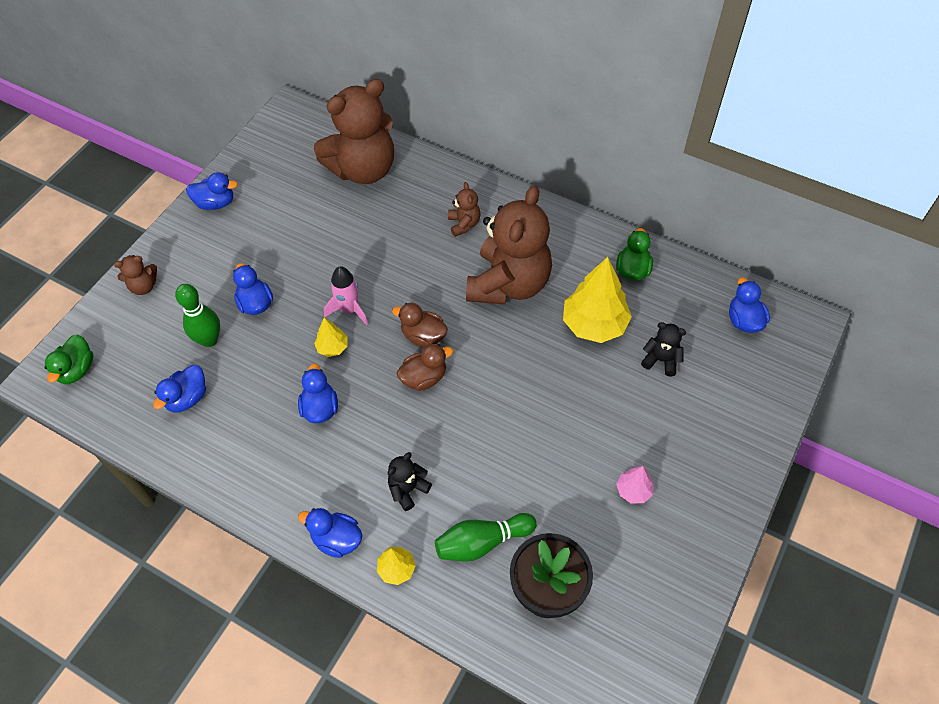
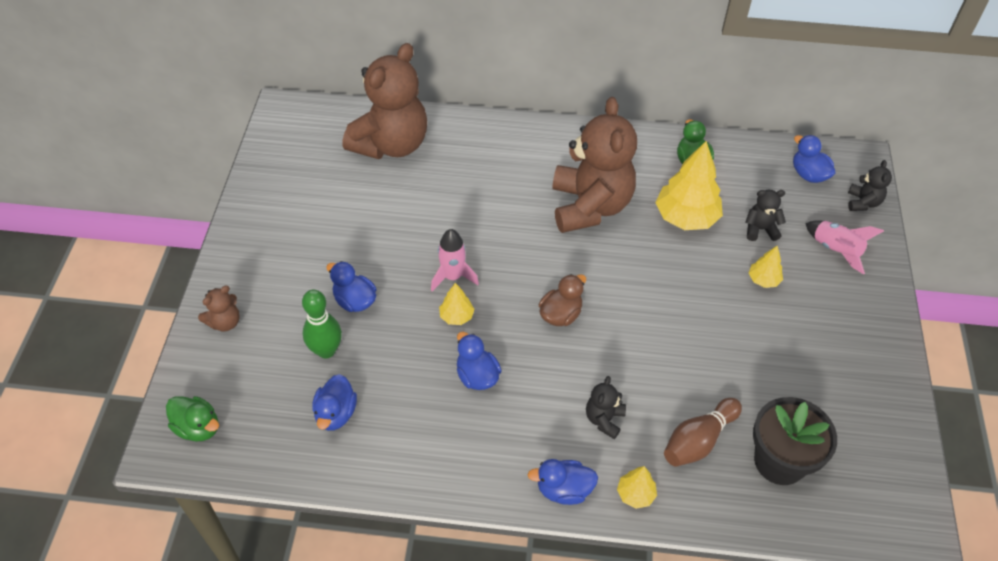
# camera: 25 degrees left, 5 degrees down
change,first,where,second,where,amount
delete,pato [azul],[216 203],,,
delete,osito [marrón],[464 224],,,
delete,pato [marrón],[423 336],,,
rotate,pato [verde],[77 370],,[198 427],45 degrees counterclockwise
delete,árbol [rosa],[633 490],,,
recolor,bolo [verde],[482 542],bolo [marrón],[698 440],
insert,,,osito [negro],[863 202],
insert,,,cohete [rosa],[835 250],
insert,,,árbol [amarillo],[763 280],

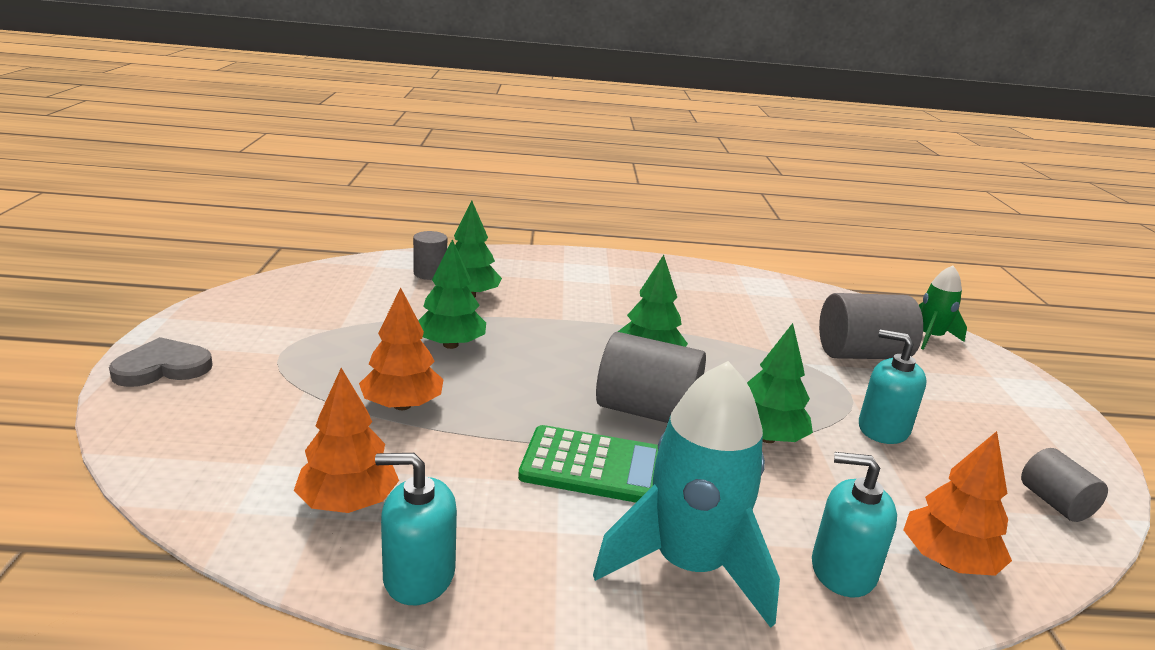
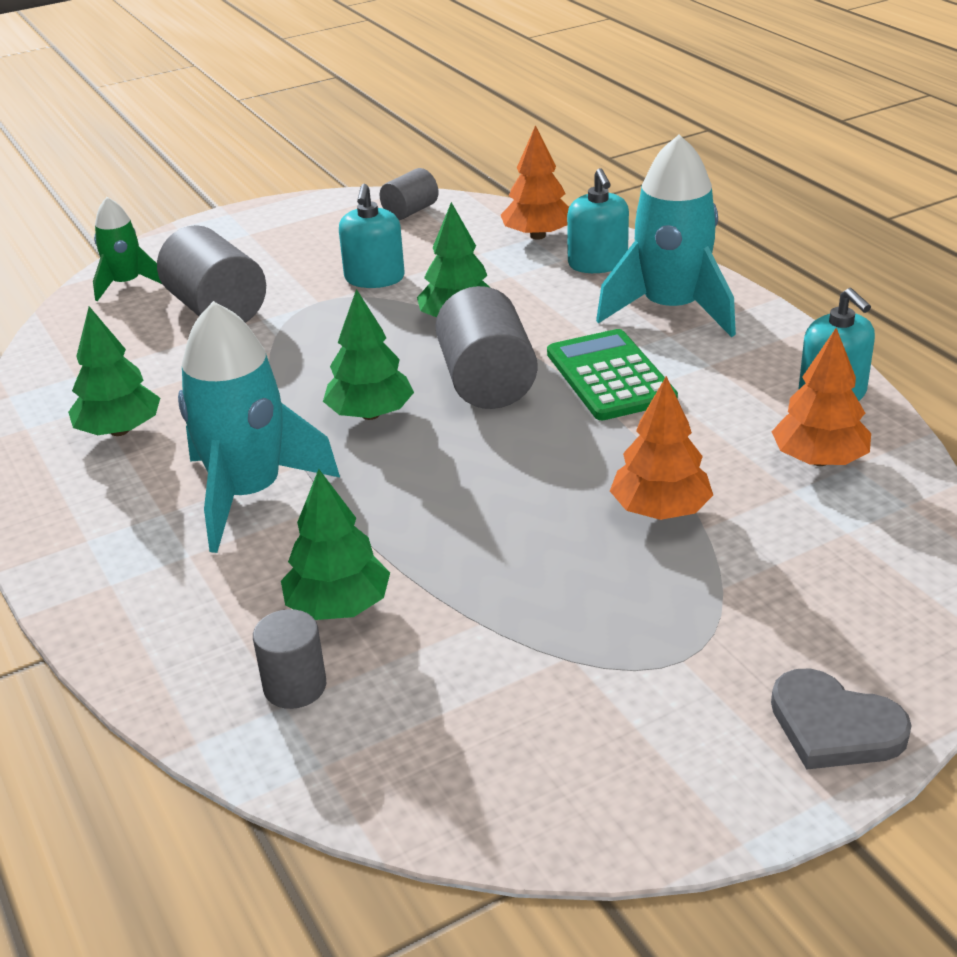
# camera: 115 degrees left, 10 degrees up
change,first,where,second,where,amount
move,árbol [verde],[450 345],,[120 430],
insert,,,cohete [turquesa],[248 494],

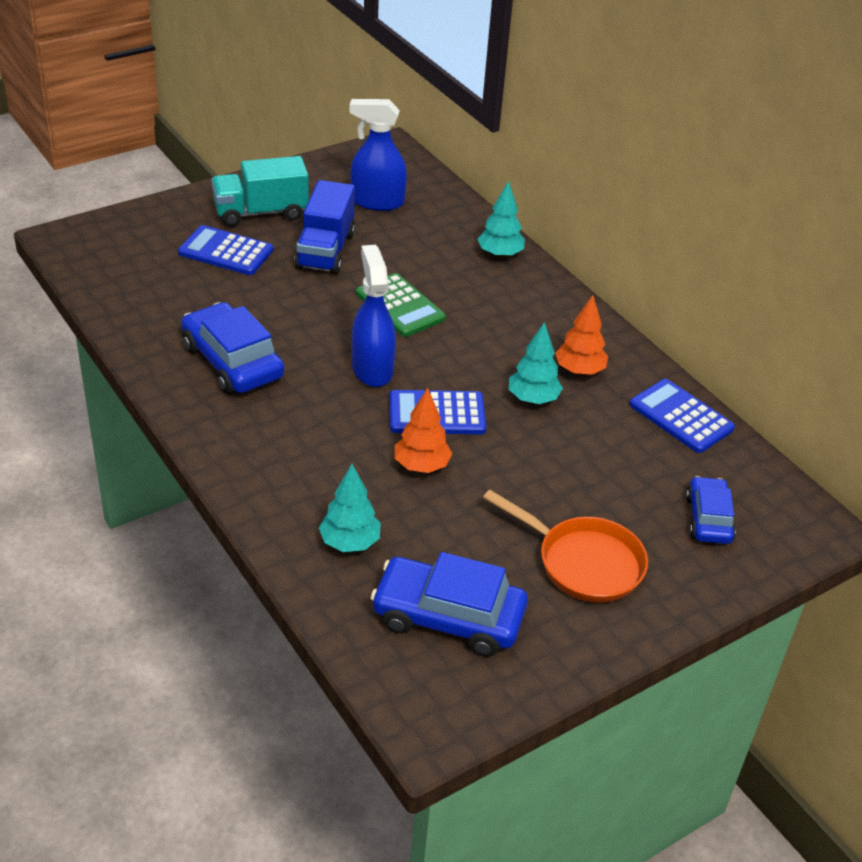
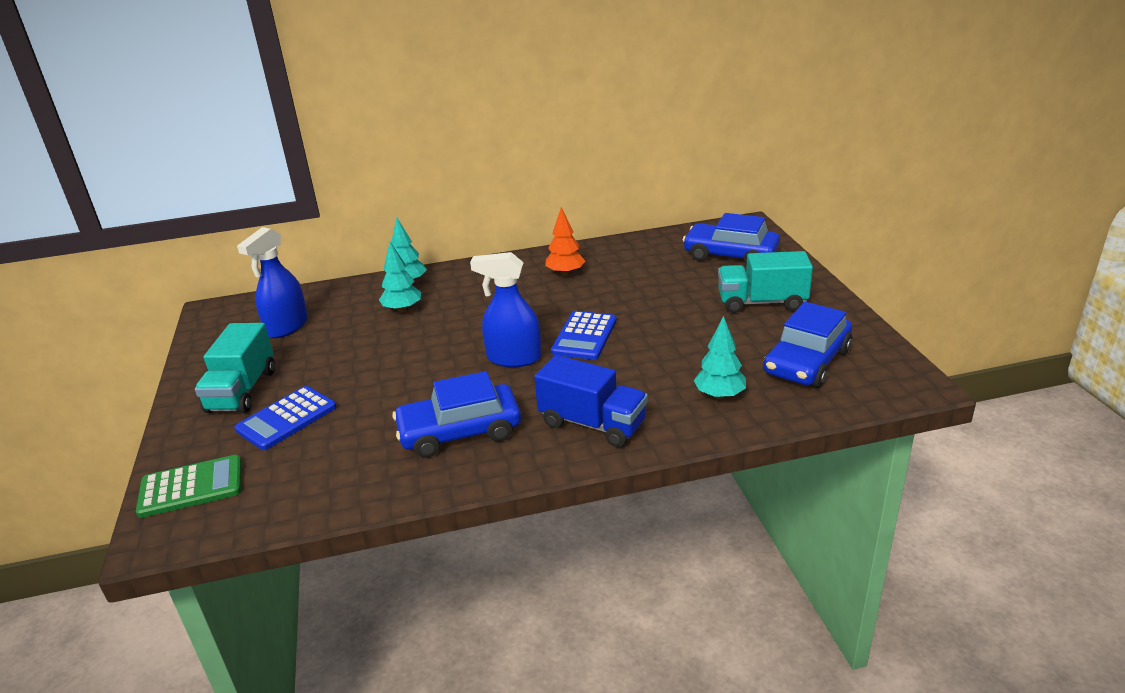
# camera: 65 degrees left, 10 degrees down
change,first,where,second,where,amount
move,camión [azul],[325 250],,[592 424],
move,calculadora [verde],[400 306],,[191 487],
move,árbol [turquesa],[532 399],,[402 309],
delete,calculadora [azul],[681 417],,,
delete,árbol [naranja],[421 466],,,
resize,coche [azul],[708 519],,[730 255],x1.64
replace,sartén [naranja],[583 563],camión [turquesa],[761 302],

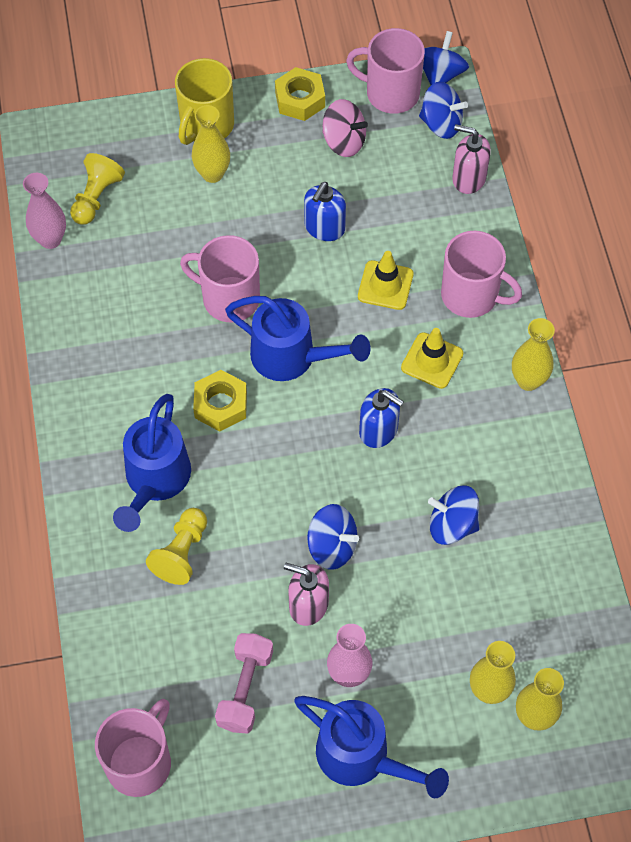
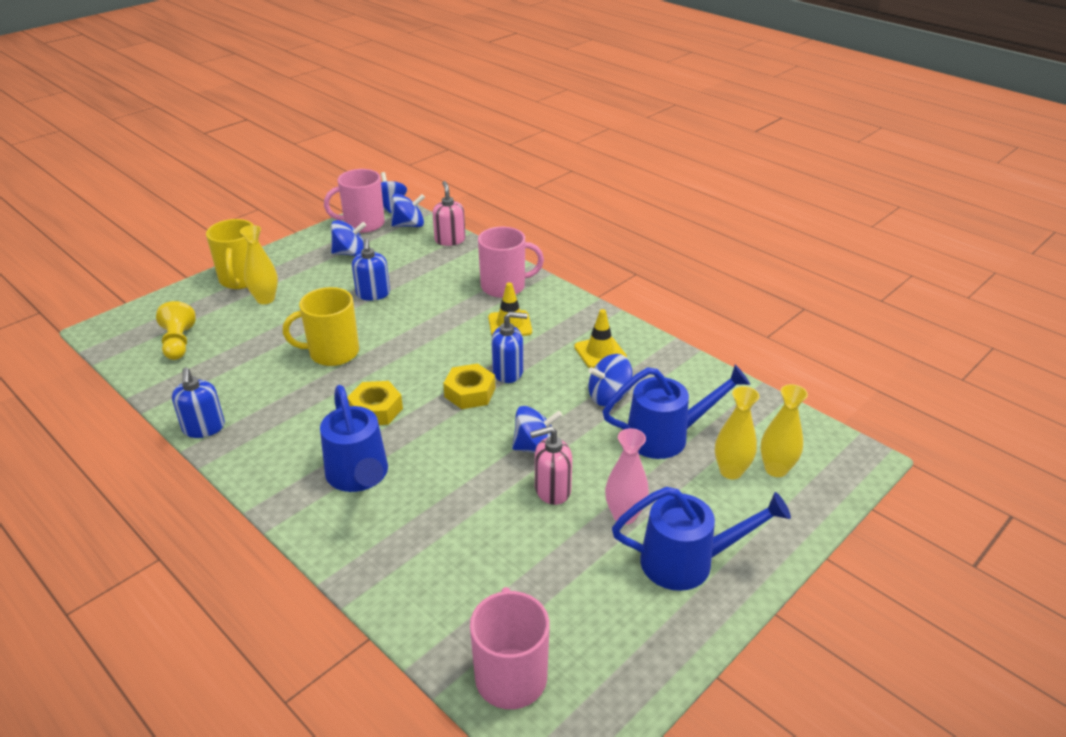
# camera: 35 degrees left, 25 degrees down
change,first,where,second,where,amount
move,tuerca [amarillo],[300 99],,[470 393],
recolor,peonza [rosa],[344 142],peonza [azul],[350 253],
rotate,dispensador de jabón [rosa],[468 178],,[450 240],90 degrees clockwise
delete,florero [rosa],[50 239],,,
recolor,taza [rosa],[229 298],taza [amarillo],[332 353],
move,cono de tráfico [amarillo],[385 285],,[600 352],
move,regadera [azul],[292 357],,[666 436],
delete,florero [amarillo],[528 380],,,
delete,peón [amarillo],[181 553],,,
delete,mancuerna [rosa],[245 689],,,
insert,,,dispensador de jabón [azul],[204 428],

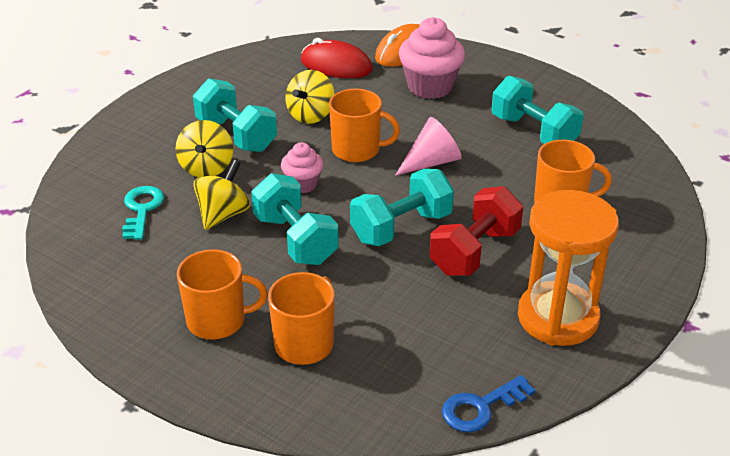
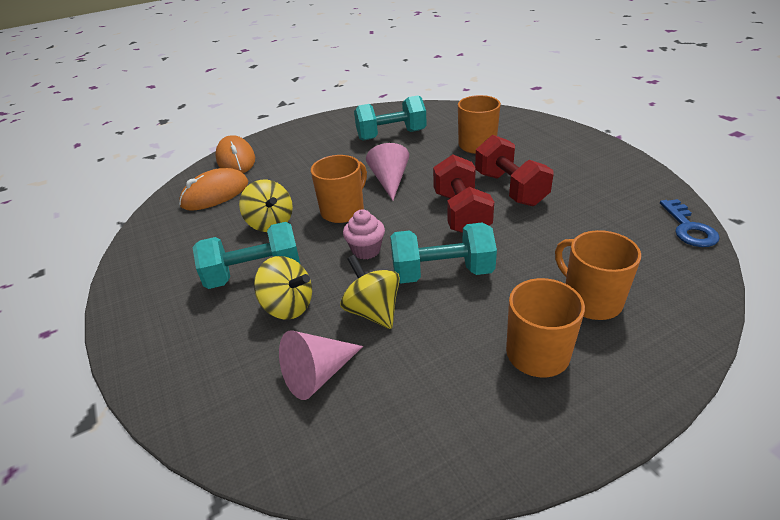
# camera: 60 degrees left, 0 degrees up
change,first,where,second,where,amount
delete,magdalena [rosa],[430 87],,,
recolor,ratón [rojo],[336 65],ratón [naranja],[215 194],
recolor,mancuerna [turquesa],[401 227],mancuerna [rojo],[461 213],
replace,llave [turquesa],[142 210],cono [rosa],[318 374],
delete,reloj de arena [naranja],[557 317],,,

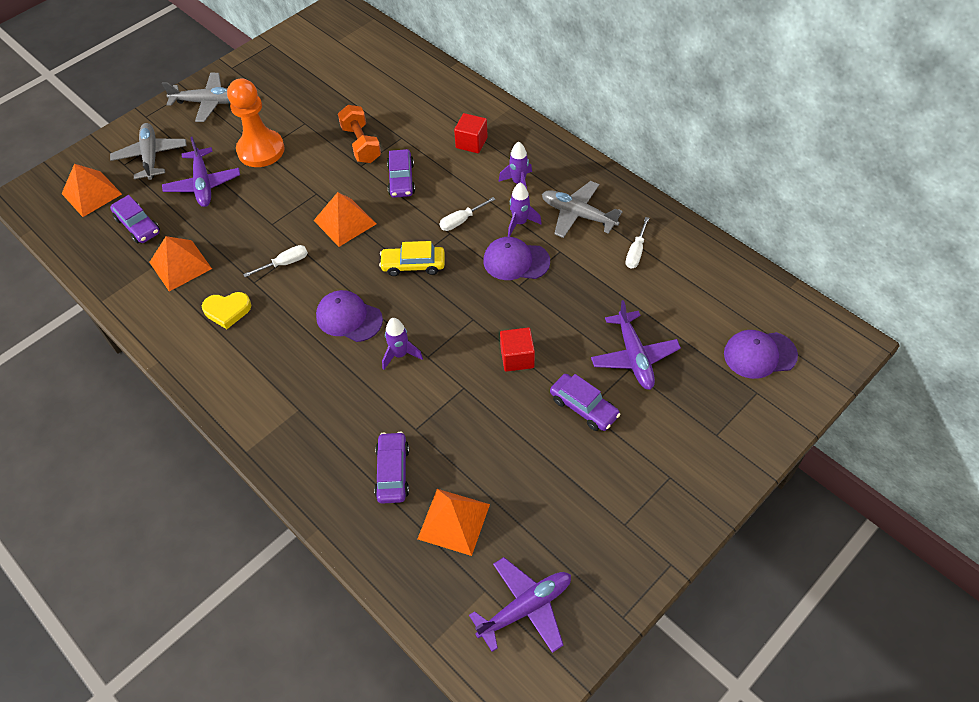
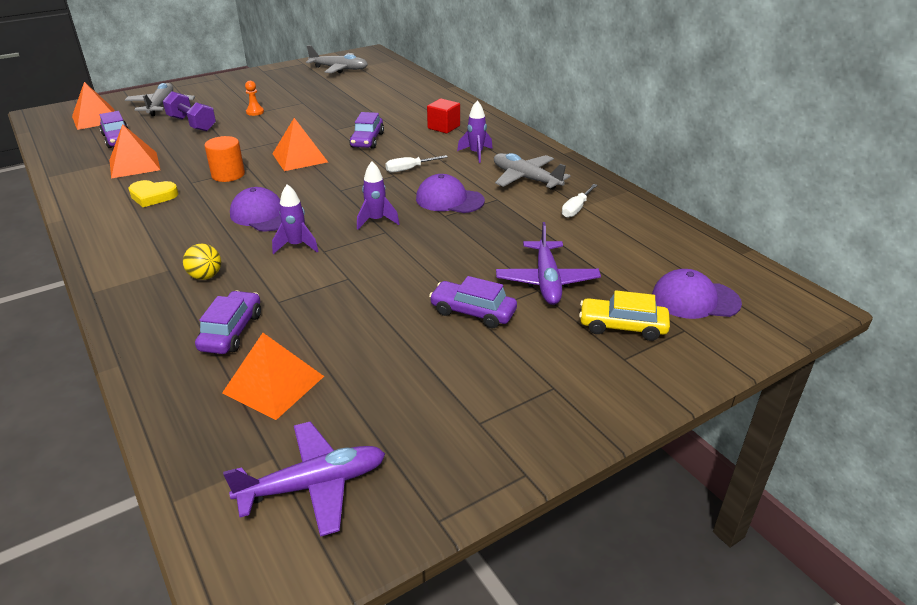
# camera: 10 degrees right, 20 degrees down
change,first,where,second,where,amount
move,avión [gris],[208 102],,[339 69],
resize,peón [naranja],[261 150],,[255 112],x0.41
delete,mancuerna [naranja],[361 144],,,
replace,avión [morado],[203 184],mancuerna [morado],[192 124],
move,cohete [morado],[520 223],,[376 221],
move,coche [amarillo],[413 265],,[622 326],
replace,destornillador [blanco],[285 263],cilindro [naranja],[228 175],
delete,cubo [rojo],[517 358],,,
rotate,coche [morado],[583 407],,[473 312],150 degrees clockwise
insert,,,pelota [amarillo],[206 276],

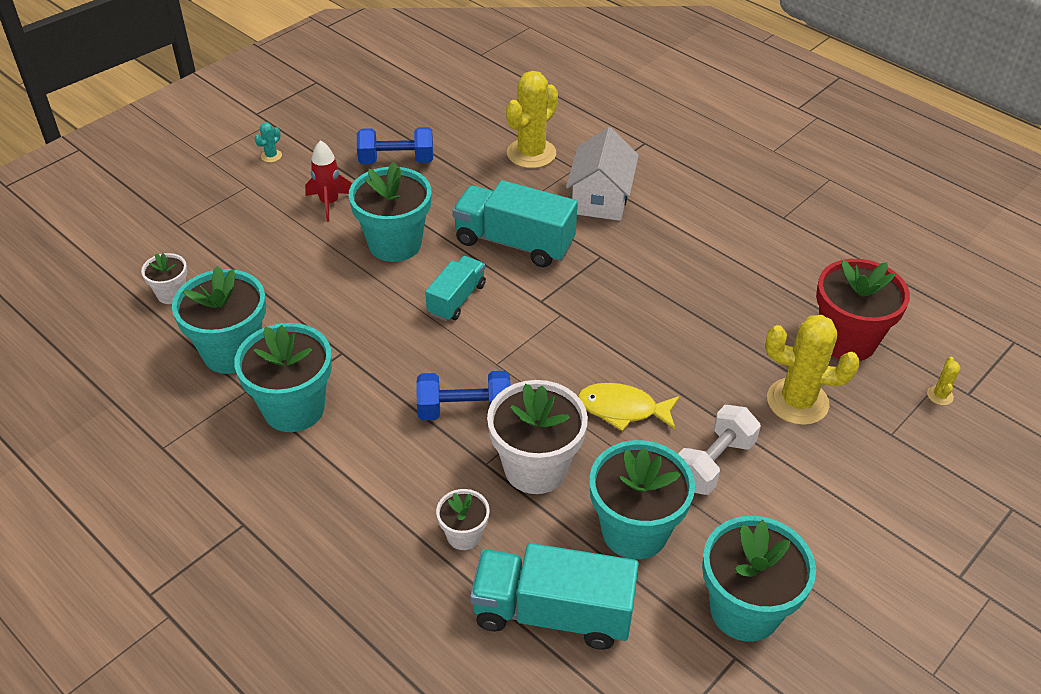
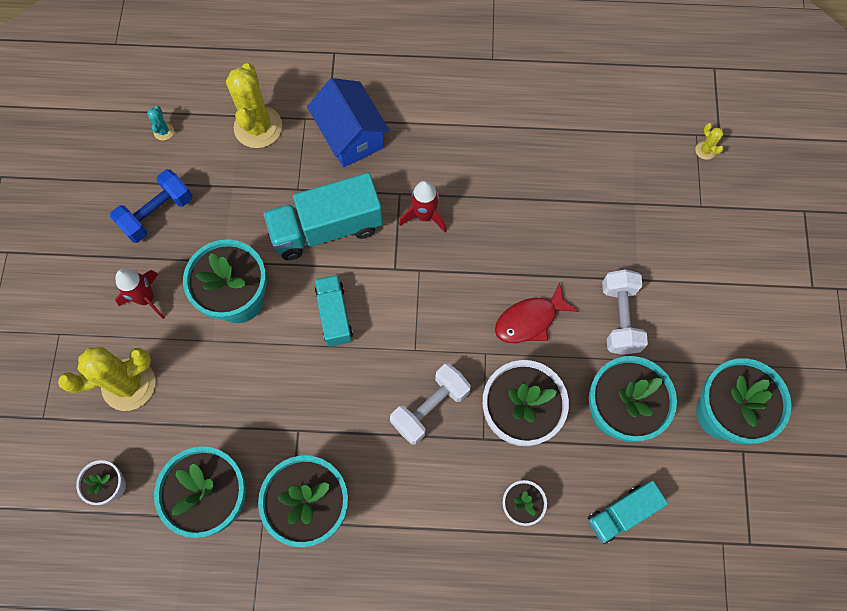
# camera: 40 degrees left, 25 degrees up
change,first,where,second,where,amount
move,cactus [turquesa],[271 156],,[164 131],
recolor,casa [blanco],[600 198],casa [azul],[351 136],
delete,maceta [rojo],[847 340],,,
move,cactus [amarillo],[797 402],,[129 384],
recolor,mancuerna [azul],[464 410],mancuerna [blanco],[430 407],
recolor,pez [amarillo],[622 409],pez [rojo],[529 320],
resize,camión [turquesa],[552 613],,[621 513],x0.60
insert,,,cohete [rojo],[424 216],

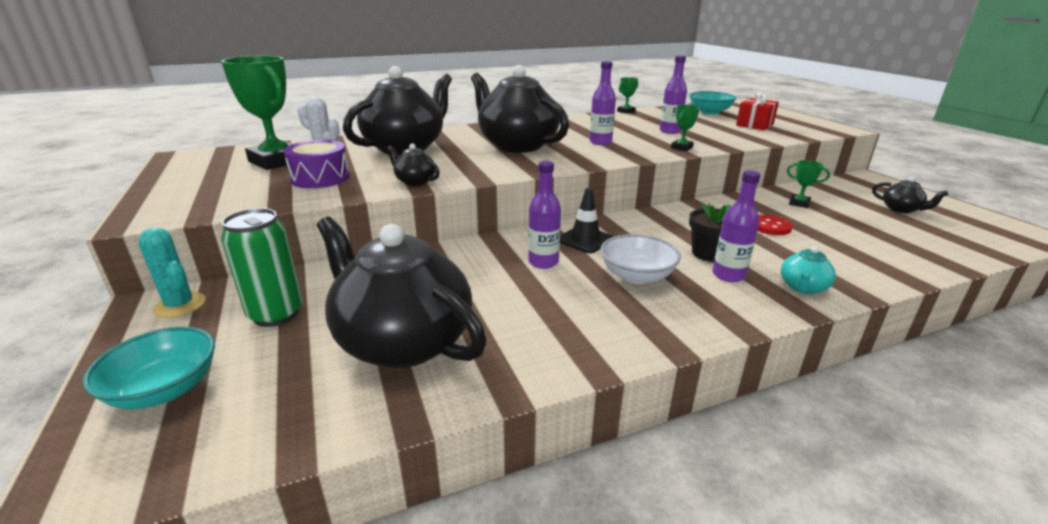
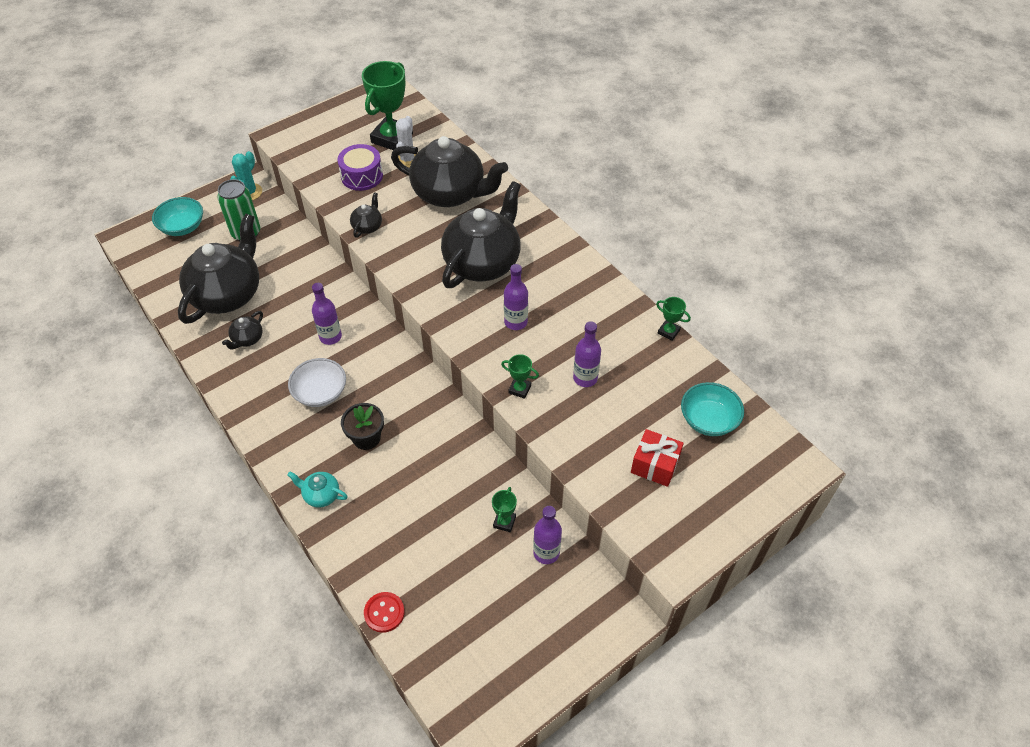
# camera: 75 degrees right, 25 degrees up
change,first,where,second,where,amount
move,botella [morado],[728 275],,[546 552],
move,tetera [negro],[901 209],,[247 339],
delete,cono de tráfico [negro],[585 240],,,
move,botón [rojo],[770 226],,[384 613],

